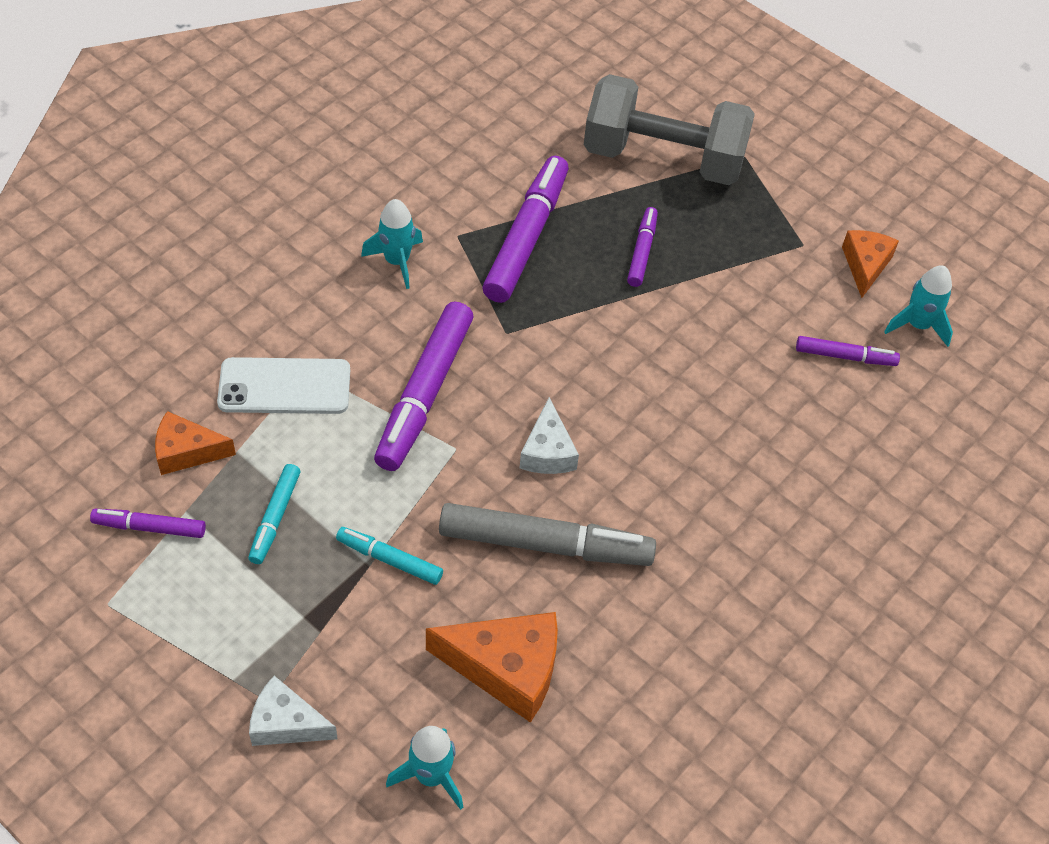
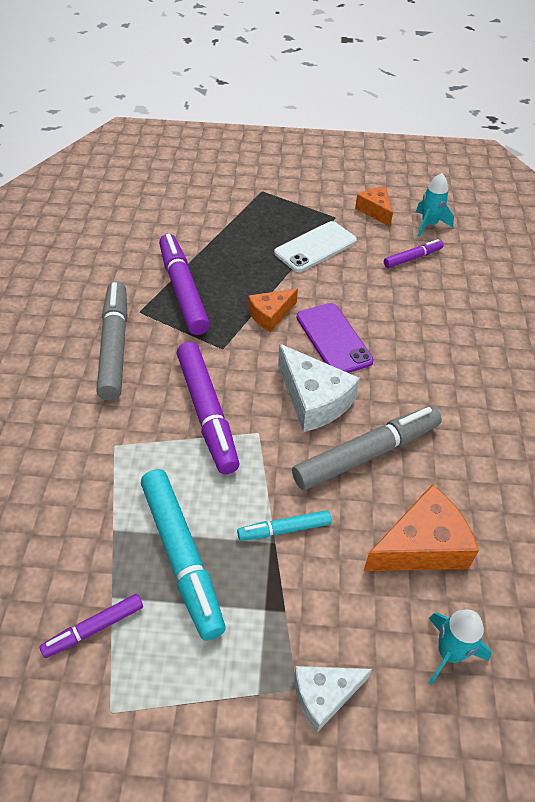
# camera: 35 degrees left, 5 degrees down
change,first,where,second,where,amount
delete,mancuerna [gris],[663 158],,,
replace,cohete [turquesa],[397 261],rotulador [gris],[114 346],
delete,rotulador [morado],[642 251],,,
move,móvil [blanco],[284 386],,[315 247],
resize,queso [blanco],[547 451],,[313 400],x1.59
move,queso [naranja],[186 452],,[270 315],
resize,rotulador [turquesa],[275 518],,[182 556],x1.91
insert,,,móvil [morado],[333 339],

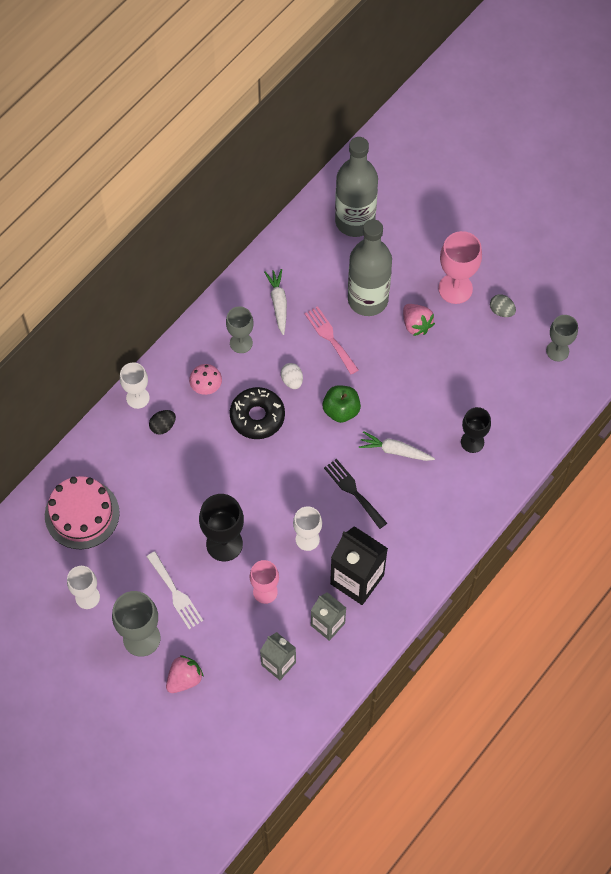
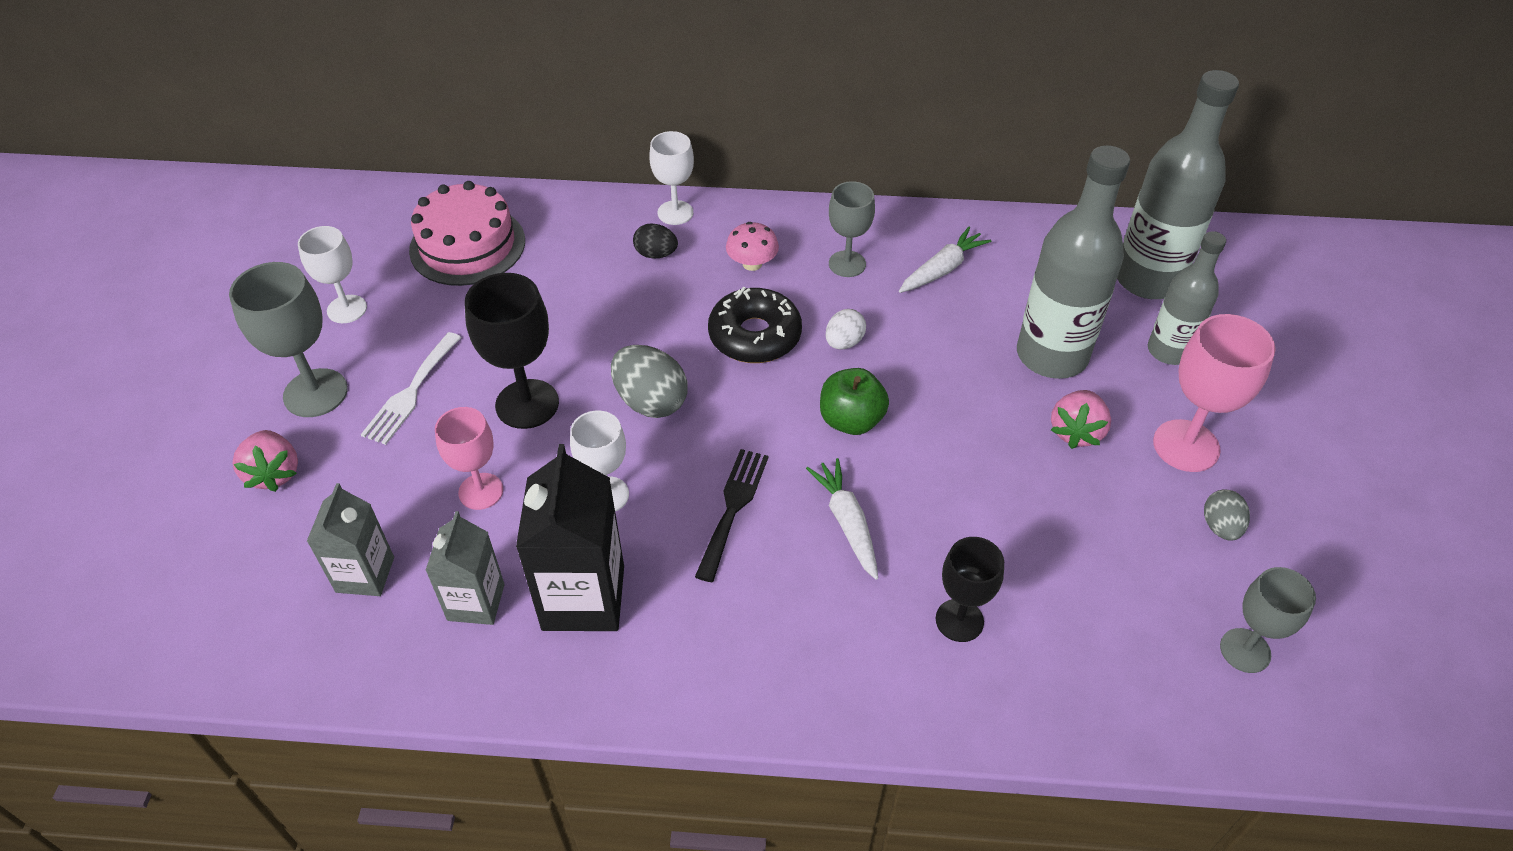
# camera: 55 degrees right, 15 degrees down
change,first,where,second,where,amount
delete,tenedor [rosa],[330 338],,,
rotate,fresa [rosa],[184 679],,[274 473],60 degrees clockwise
insert,,,botella [gris],[1169 351],
insert,,,huevo [gris],[650 401],

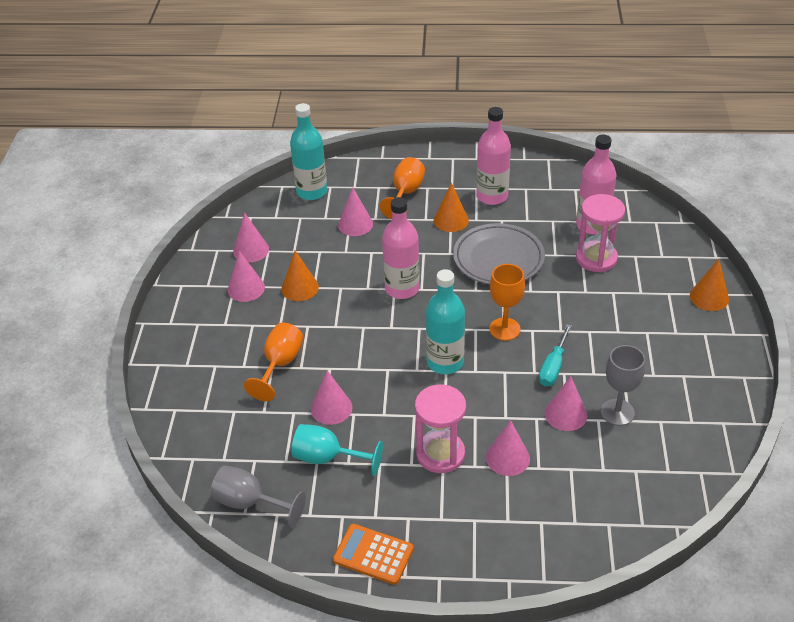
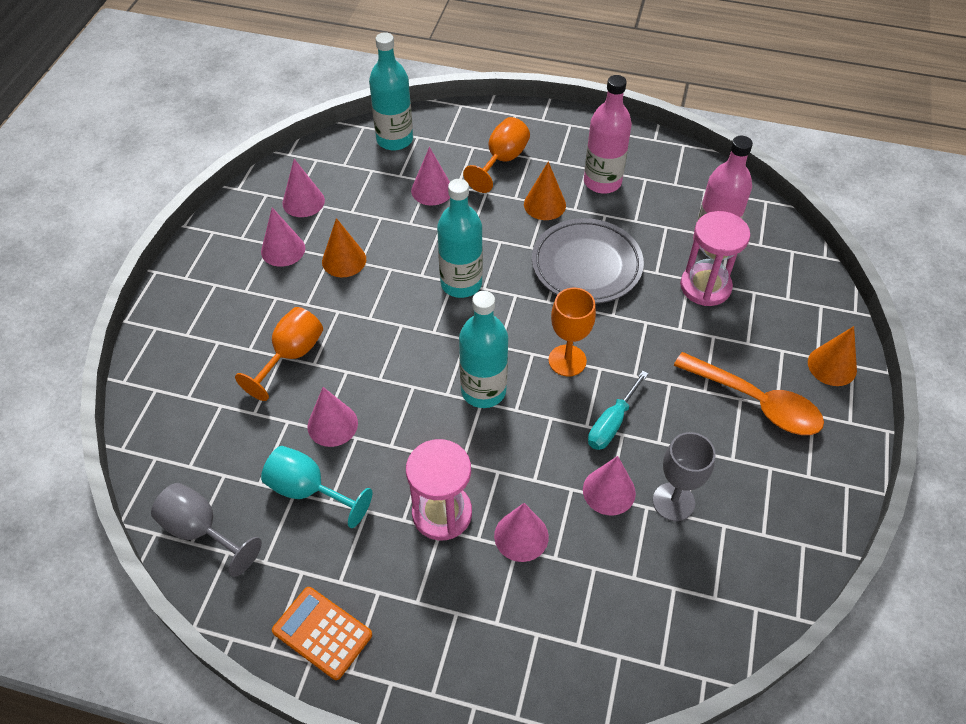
# camera: 10 degrees right, 10 degrees up
change,first,where,second,where,amount
recolor,botella [rosa],[402 289],botella [turquesa],[461 283],
insert,,,cuchara [naranja],[756 402],

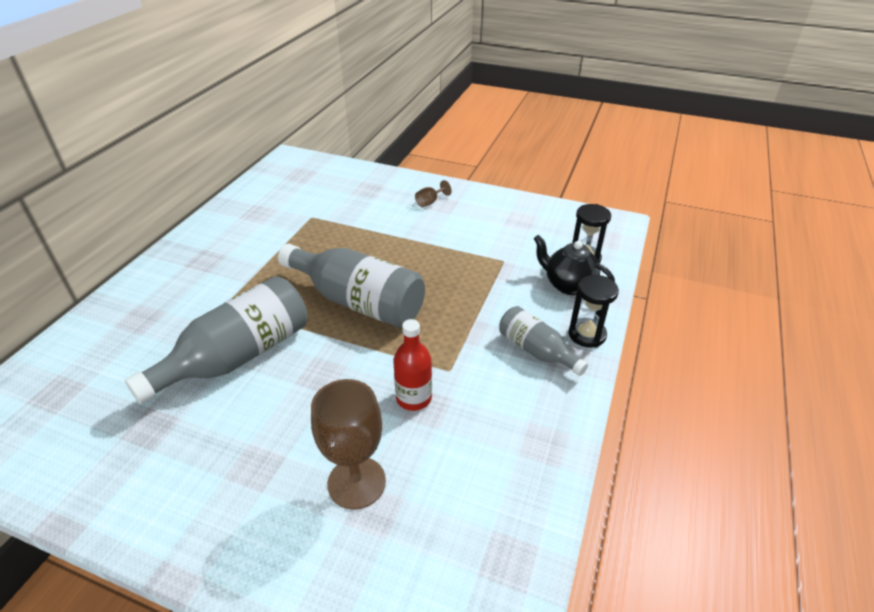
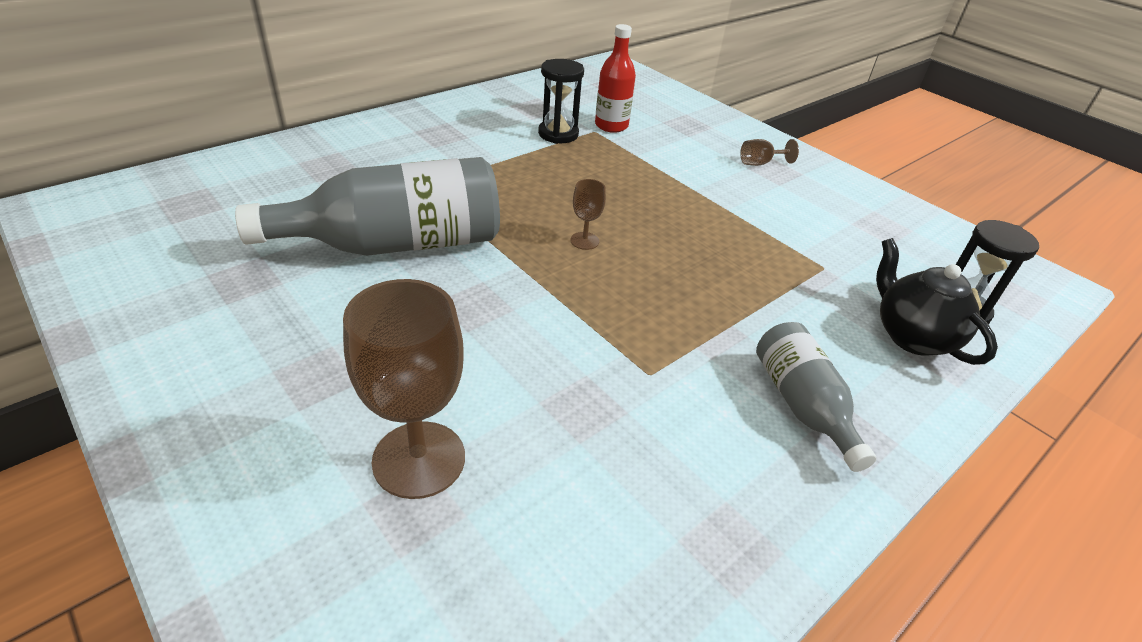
# camera: 25 degrees right, 0 degrees up
change,first,where,second,where,amount
replace,botella [gris],[358 301],copa [marrón],[584 241],
move,reloj de arena [negro],[587 334],,[558 134],
move,botella [rojo],[414 398],,[611 126],

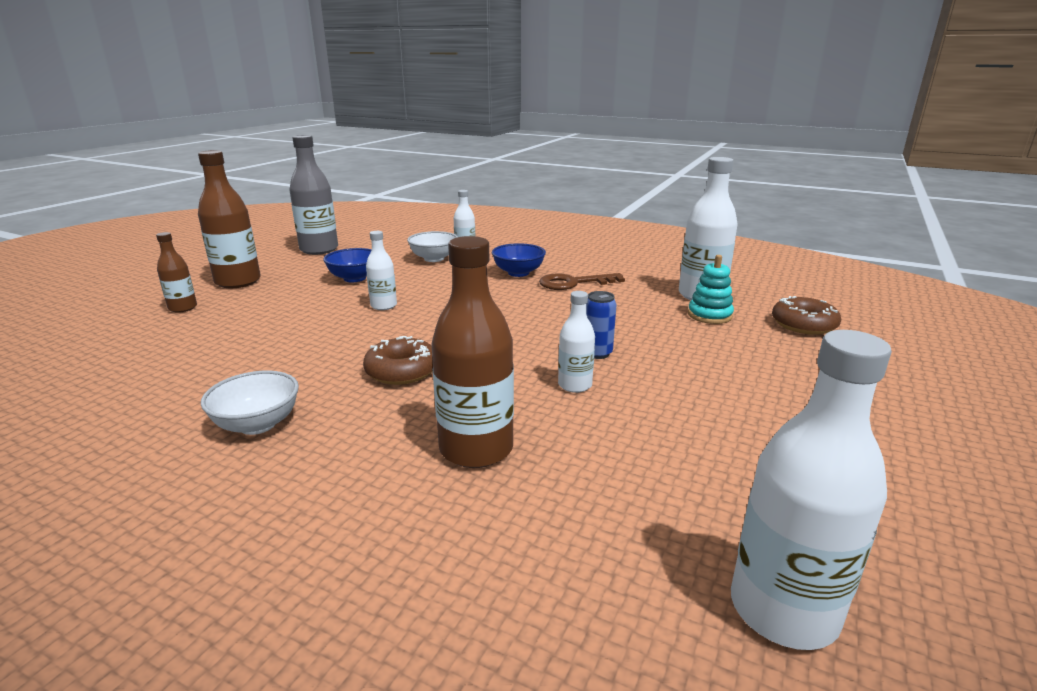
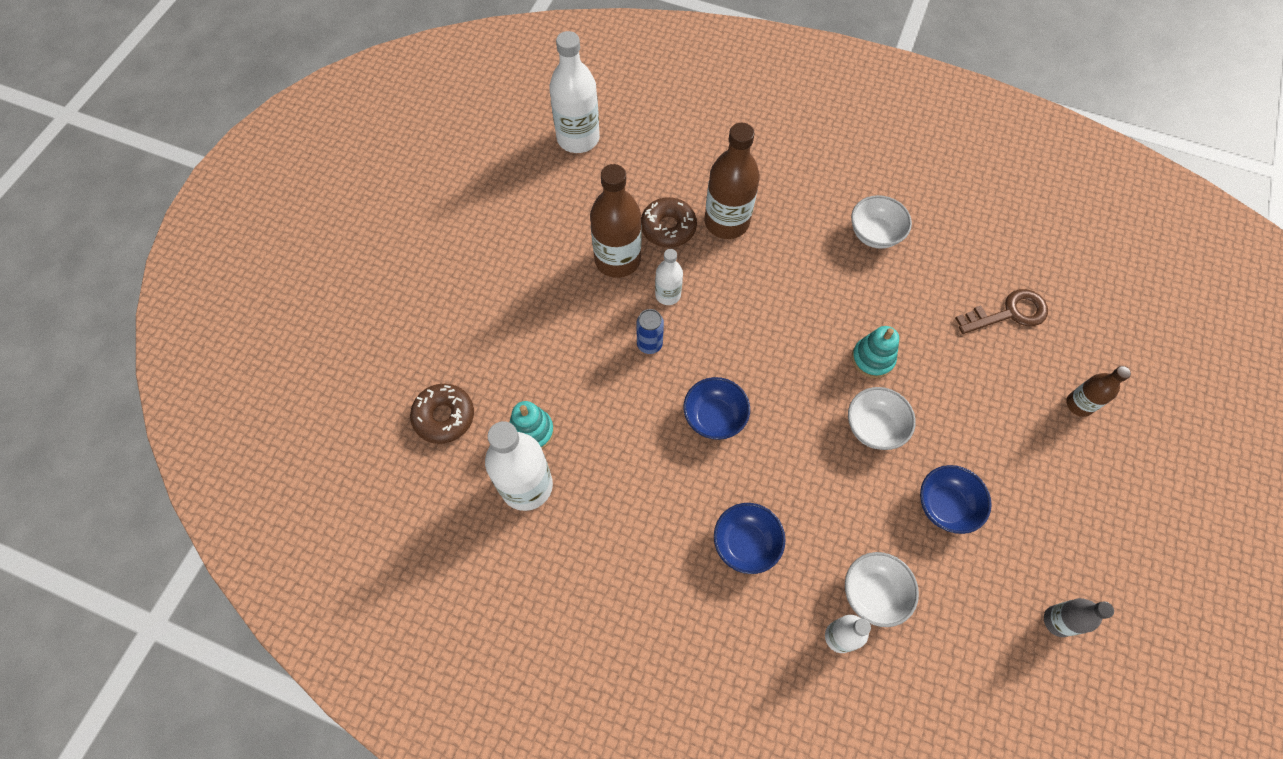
# camera: 175 degrees right, 40 degrees up
change,first,where,second,where,amount
resize,botella [gris],[319 249],,[1058 621],x0.55
move,botella [marrón],[238 282],,[617 259],
replace,botella [blanco],[383 306],cuenco [blanco],[874 427],
move,llave [marrón],[574 283],,[1009 313],
move,rosquilla [marrón],[402 371],,[668 227],
insert,,,juguete apilable [turquesa],[872 359],
insert,,,cuenco [azul],[714 417],

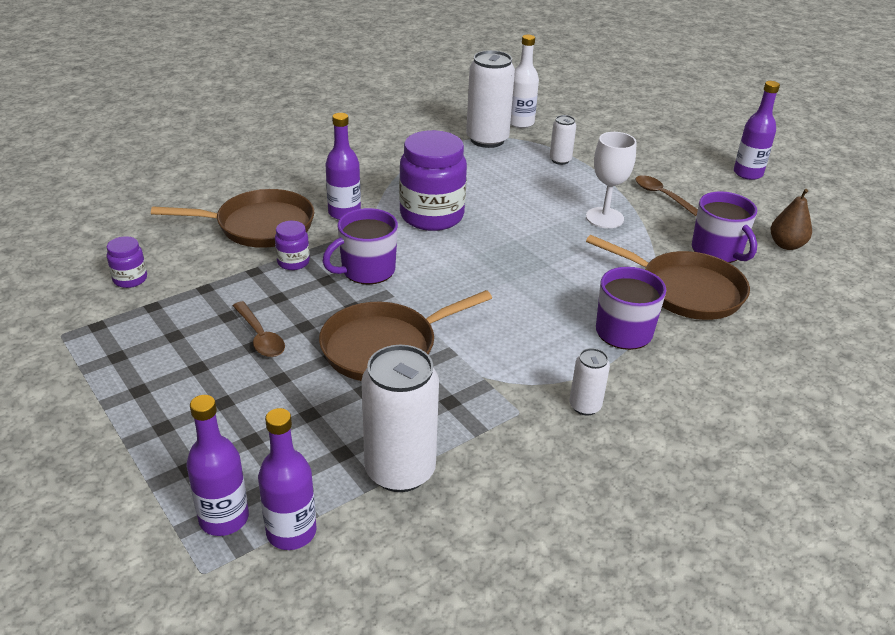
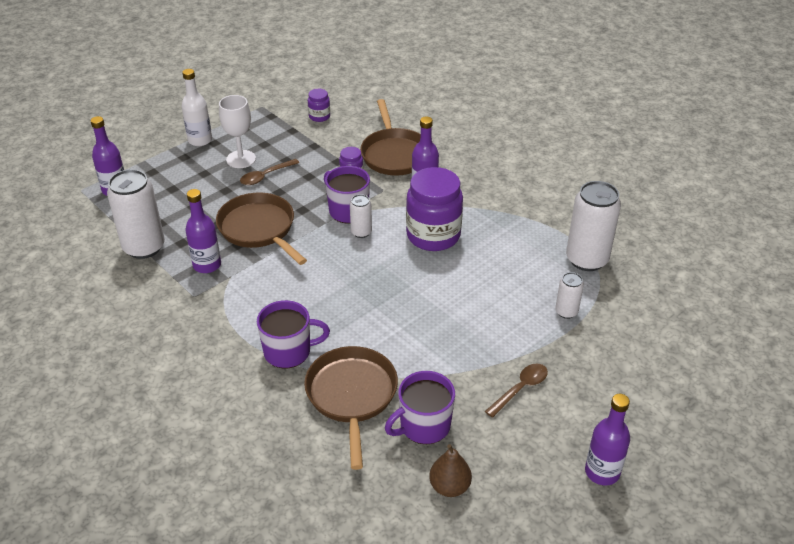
# camera: 85 degrees right, 5 degrees up
change,first,where,second,where,amount
move,botella [blanco],[520 123],,[200 140],
move,copa [blanco],[604 218],,[241 159],
rotate,sartén [marrón],[685 290],,[352 395],150 degrees clockwise
move,lata [blanco],[585 406],,[361 232],
move,botella [morado],[291 532],,[207 265],

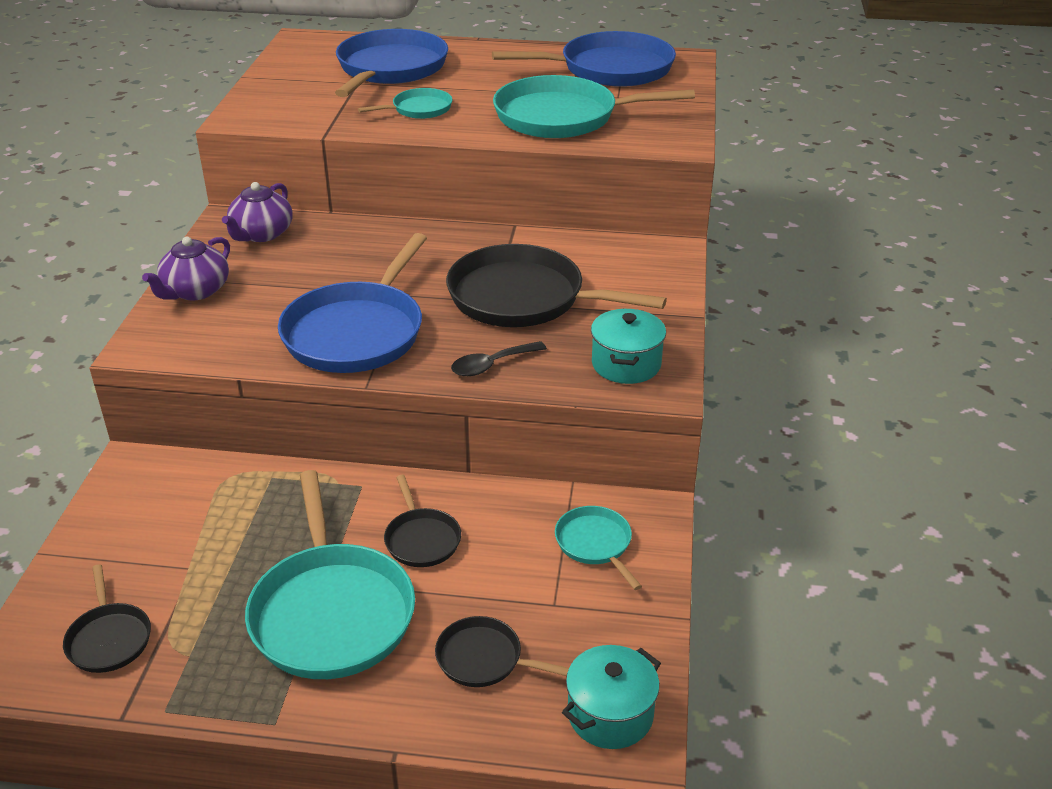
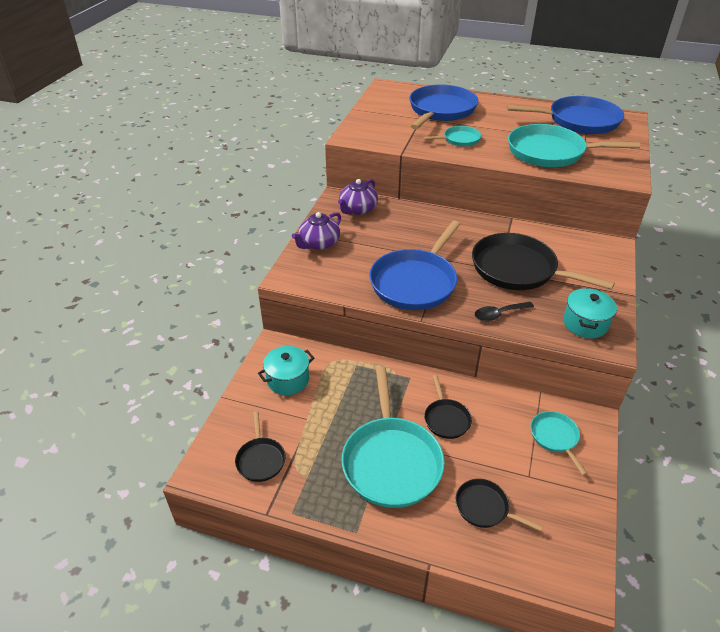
# camera: 10 degrees right, 5 degrees up
change,first,where,second,where,amount
move,olla [turquesa],[610 714],,[288 380],

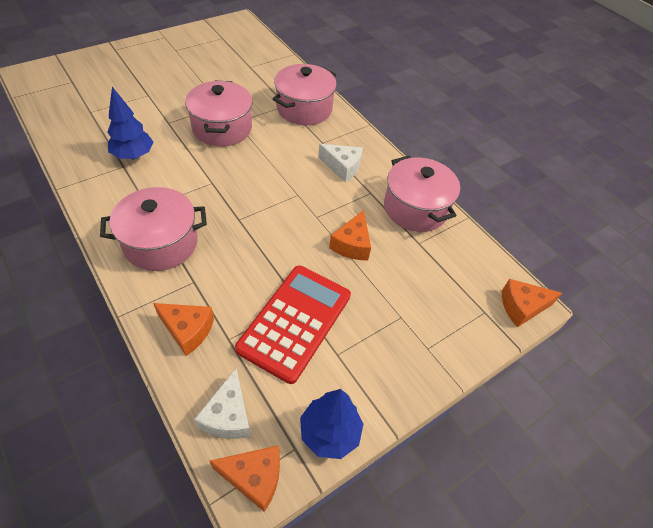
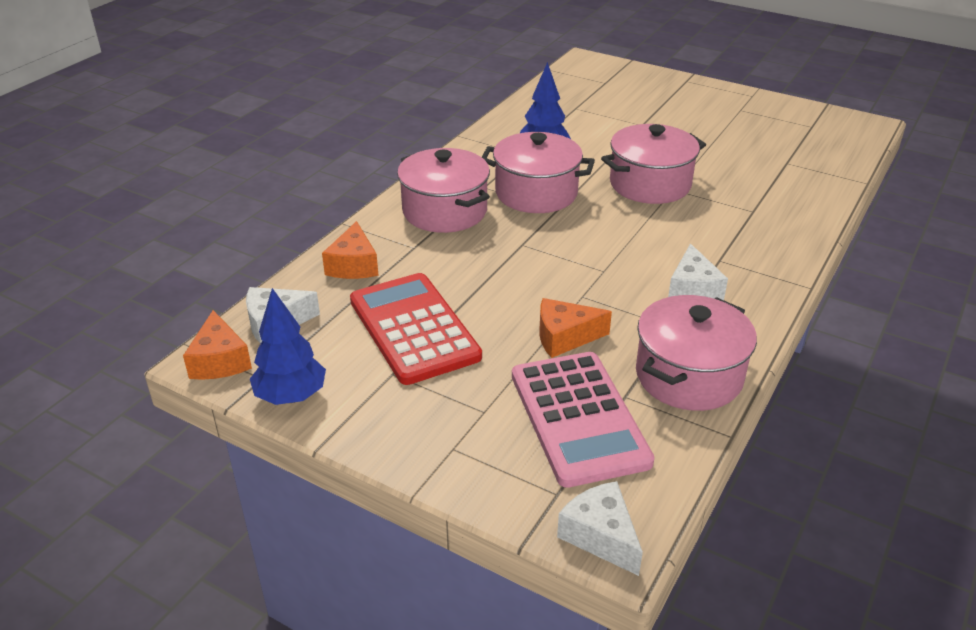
# camera: 70 degrees right, 15 degrees down
change,first,where,second,where,amount
move,olla [rosa],[304 109],,[536 193],
rotate,calculadora [rojo],[295 322],,[413 329],120 degrees counterclockwise
recolor,queso [naranja],[522 307],queso [blanco],[600 536],
insert,,,calculadora [rosa],[579 418],

